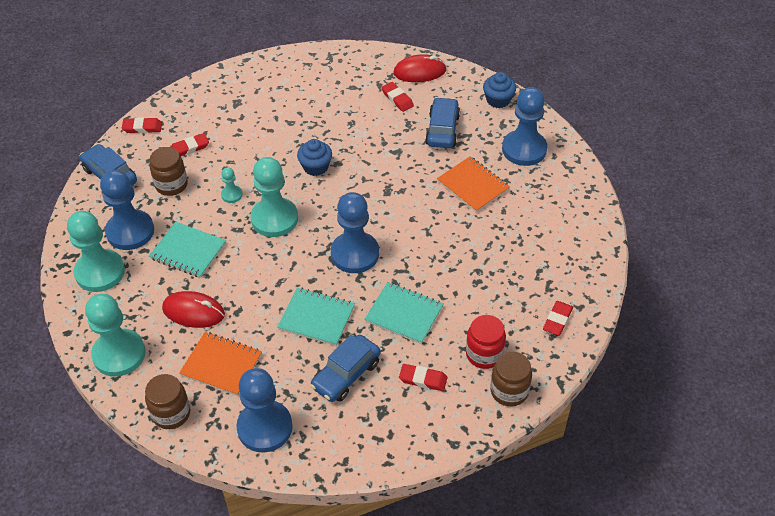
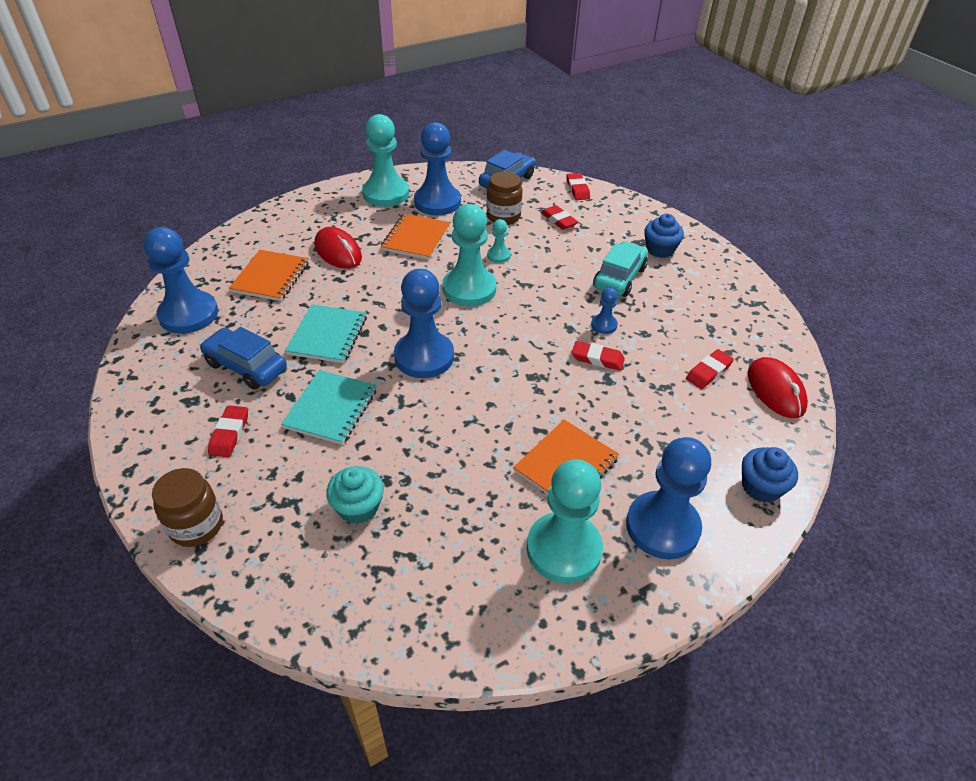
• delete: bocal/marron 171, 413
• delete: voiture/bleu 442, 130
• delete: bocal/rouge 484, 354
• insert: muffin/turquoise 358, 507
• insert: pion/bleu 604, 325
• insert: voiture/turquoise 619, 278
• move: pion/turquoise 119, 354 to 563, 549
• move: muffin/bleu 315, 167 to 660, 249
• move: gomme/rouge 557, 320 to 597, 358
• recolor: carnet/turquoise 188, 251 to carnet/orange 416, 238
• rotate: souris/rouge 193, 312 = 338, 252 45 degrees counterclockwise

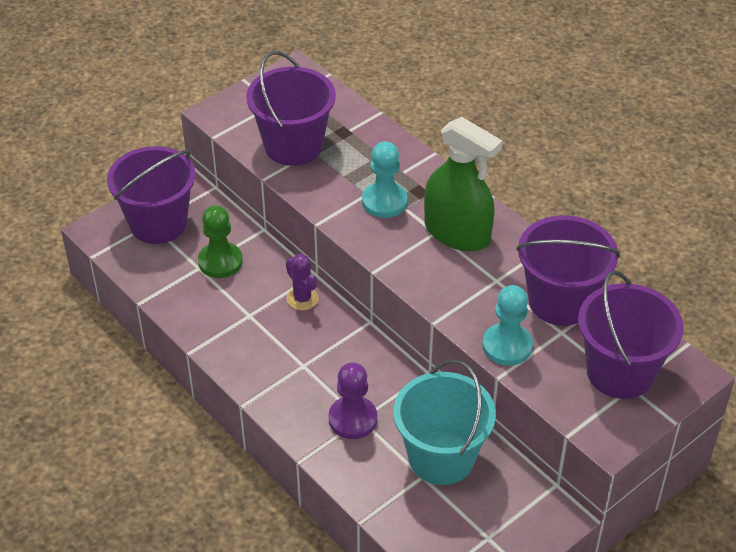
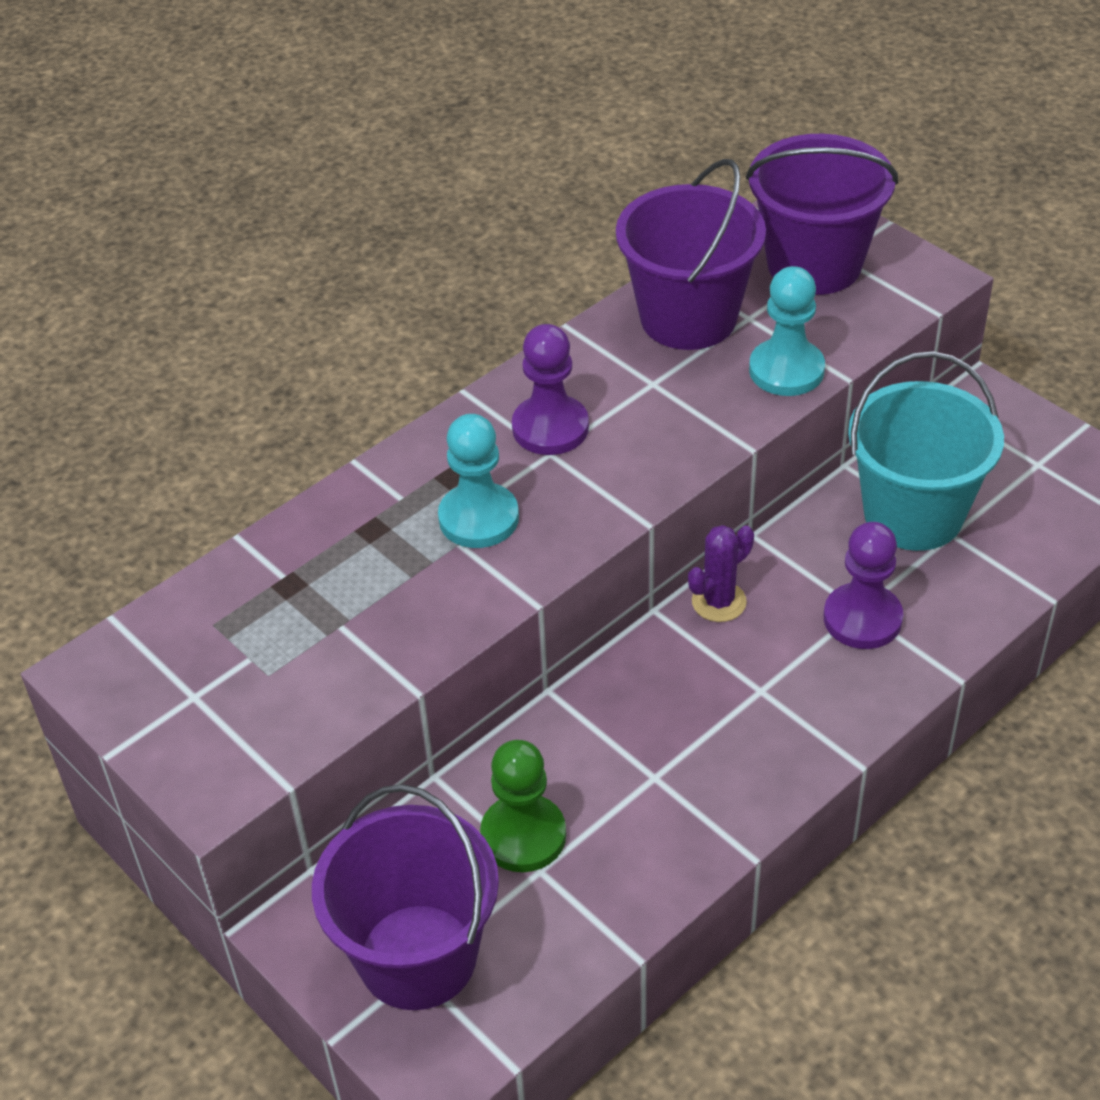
• delete: seau/violet 293, 146
• move: cactus/violet 302, 298 to 719, 602
• replace: vaporisateur/vert 457, 232 to pion/violet 550, 428

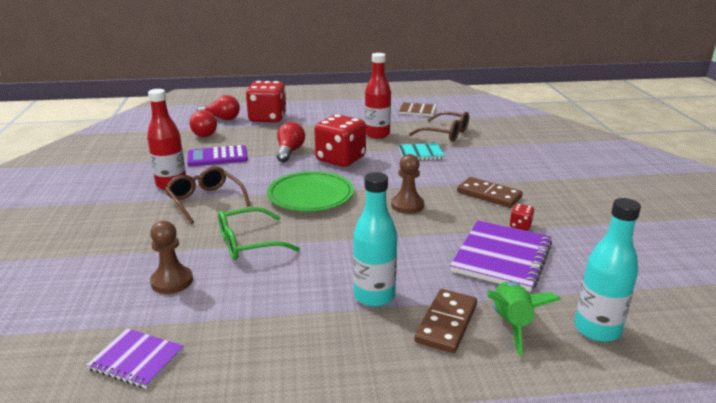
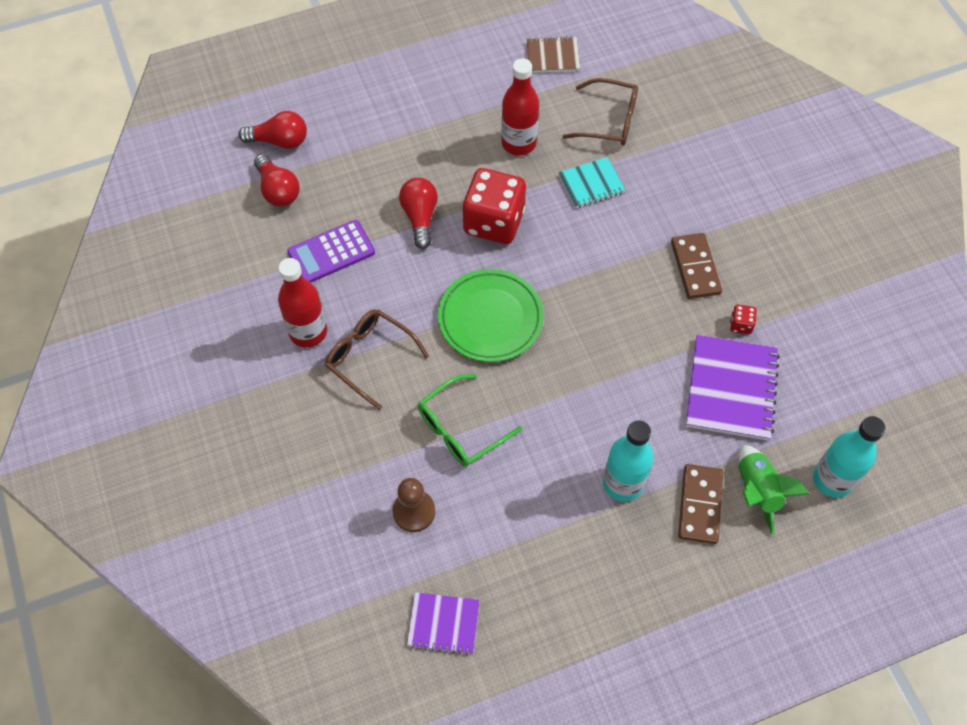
• delete: dé/rouge 267, 118
• delete: pion/marron 407, 205
• rotate: domino/marron 489, 195 = 695, 268 60 degrees clockwise

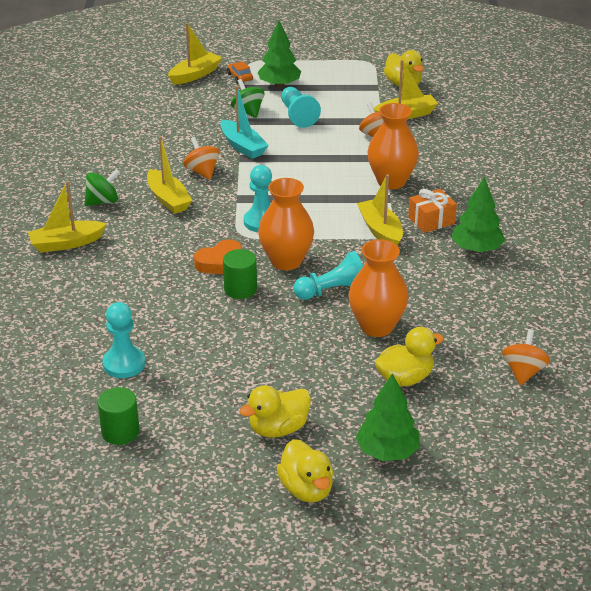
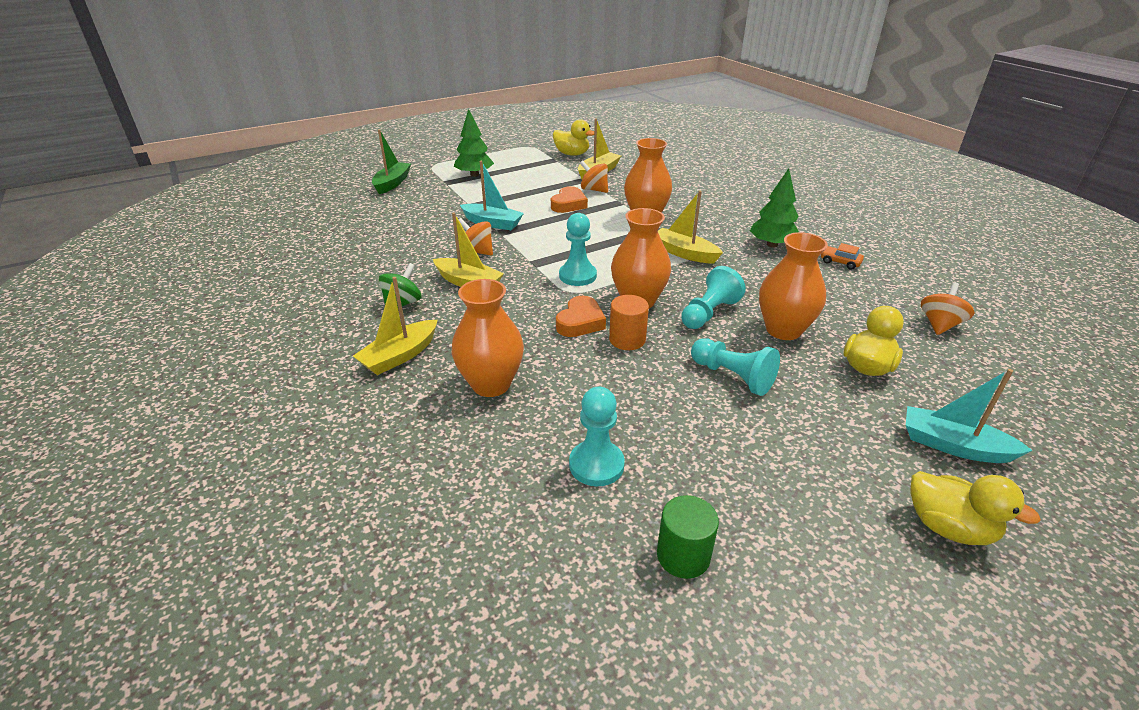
• delete: toupie/vert 248, 111
• delete: canard/jaune 278, 429
• delete: cadeau/orange 431, 220
• insert: vase/orange 491, 384
• insert: cœur/orange 568, 204
• move: voiture/orange 240, 77 to 840, 262
• move: pion/turquoise 297, 115 to 732, 376
• replace: arbre/vert 387, 452 to bateau/turquoise 953, 446
• recolor: bateau/jaune 195, 75 to bateau/vert 392, 183
• recolor: cylindre/vert 240, 289 to cylindre/orange 627, 340
• rotate: toupie/orange 523, 372 = 939, 325 45 degrees clockwise

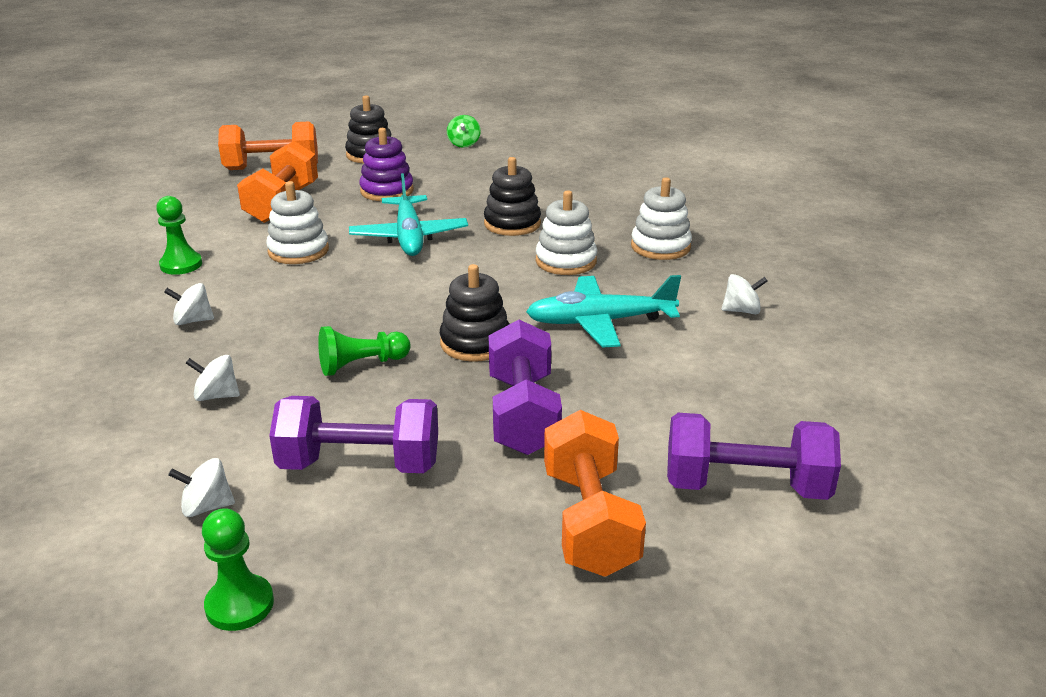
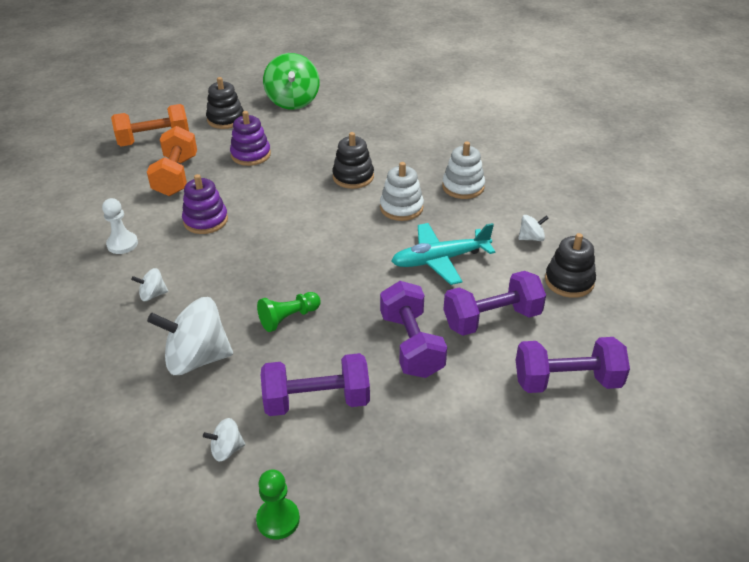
• delete: avion/turquoise 409, 236
• delete: haltère/orange 589, 521
• insert: haltère/violet 492, 319
• move: jouet à empiler/noir 475, 343 to 569, 281
• recolor: pion/vert 181, 265 to pion/blanc 122, 244
• recolor: jouet à empiler/blanc 298, 251 to jouet à empiler/violet 205, 220
• resize: toupie/blanc 216, 396 = 197, 358 x2.16
• resize: toupie/vert 464, 144 = 293, 101 x2.16

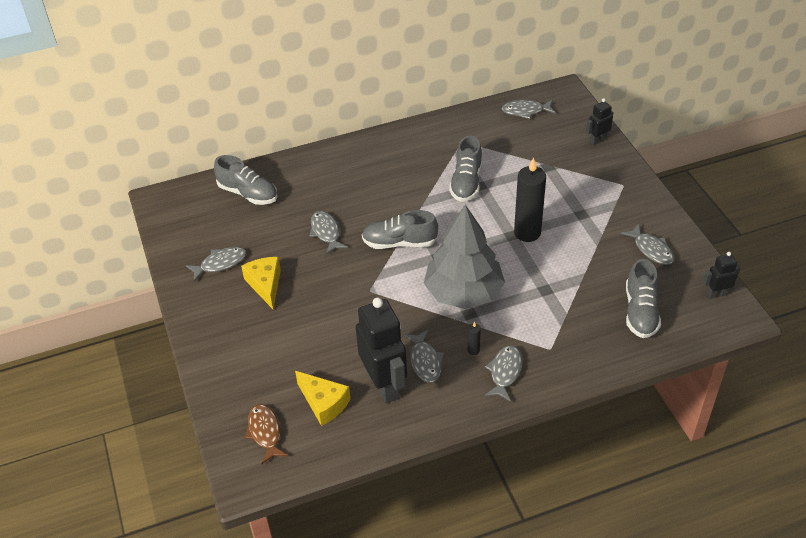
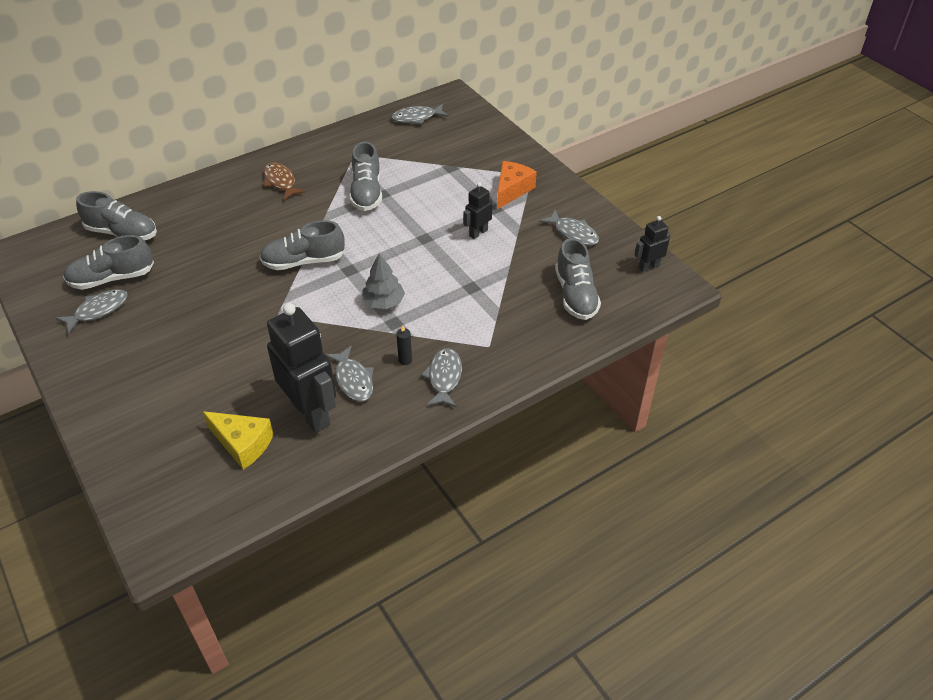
• delete: fromage/jaune 265, 285
• delete: poisson/gris 326, 232
• delete: bougie/noir 527, 233
• insert: chaussure/gris 112, 278
• insert: fromage/orange 512, 190
• move: poisson/marron 265, 432 to 280, 182
• move: robot/noir 597, 140 to 478, 233
• resize: arbre/gris 464, 292 = 384, 302 x0.48

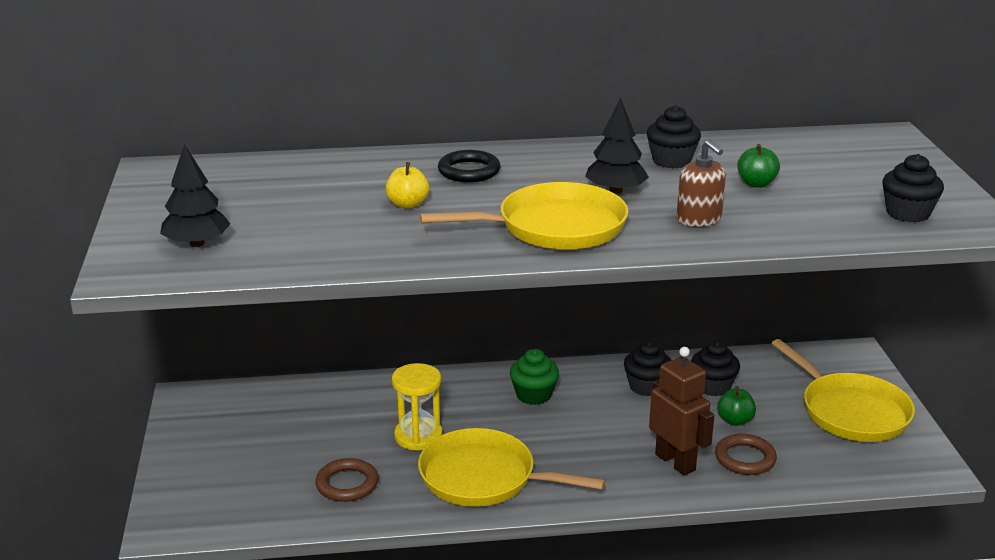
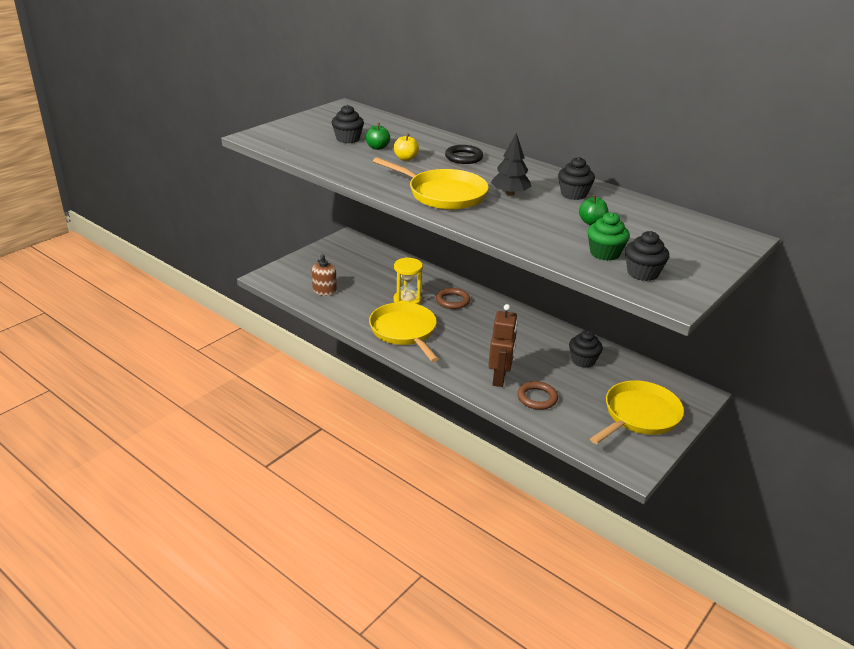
• delete: arbre/noir 197, 243
• move: anneau/marron 347, 484 to 452, 301
• move: muffin/vert 534, 395 to 604, 253
• move: muffin/noir 646, 386 to 348, 139
• move: distributeur de savon/marron 699, 219 to 324, 291
• move: pomme/vert 735, 420 to 377, 147
• rotate: poêle/jaune 850, 411 = 639, 415 150 degrees counterclockwise

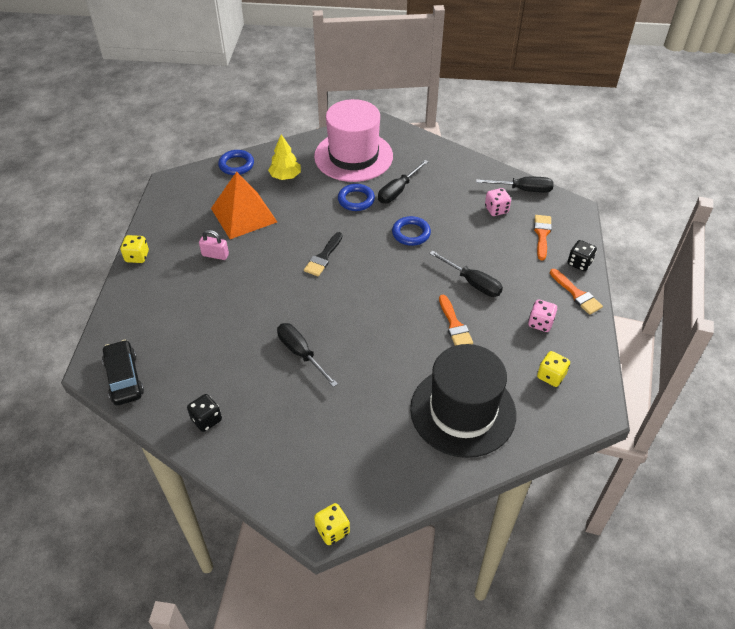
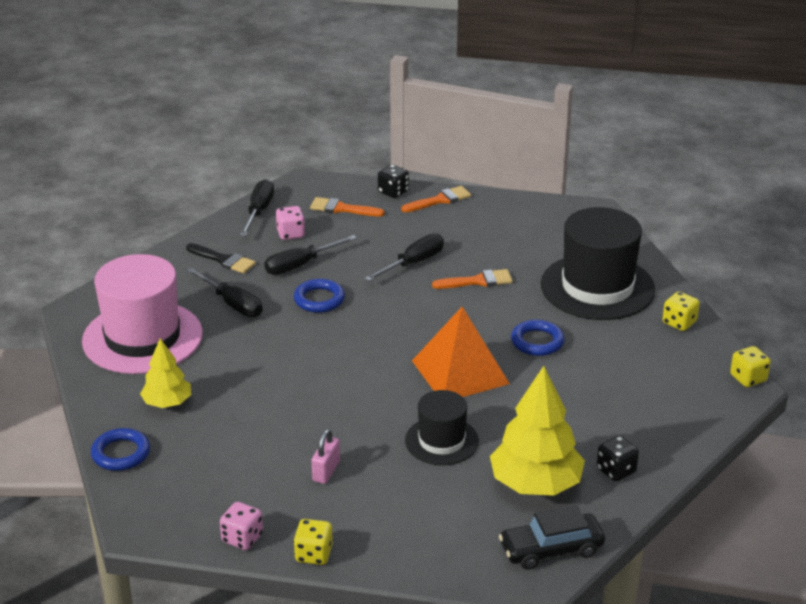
• insert: chapeau/noir 441, 441
• insert: arbre/jaune 535, 484
• move: pyramide/orange 244, 215 to 460, 372
• move: tournevis/noir 301, 353 to 300, 265
• move: pinceau/noir 323, 257 to 223, 260
• move: anneau/bleu 356, 200 to 537, 342
• move: dé/rose 540, 323 to 242, 538
• move: dé/jaune 551, 376 to 679, 323

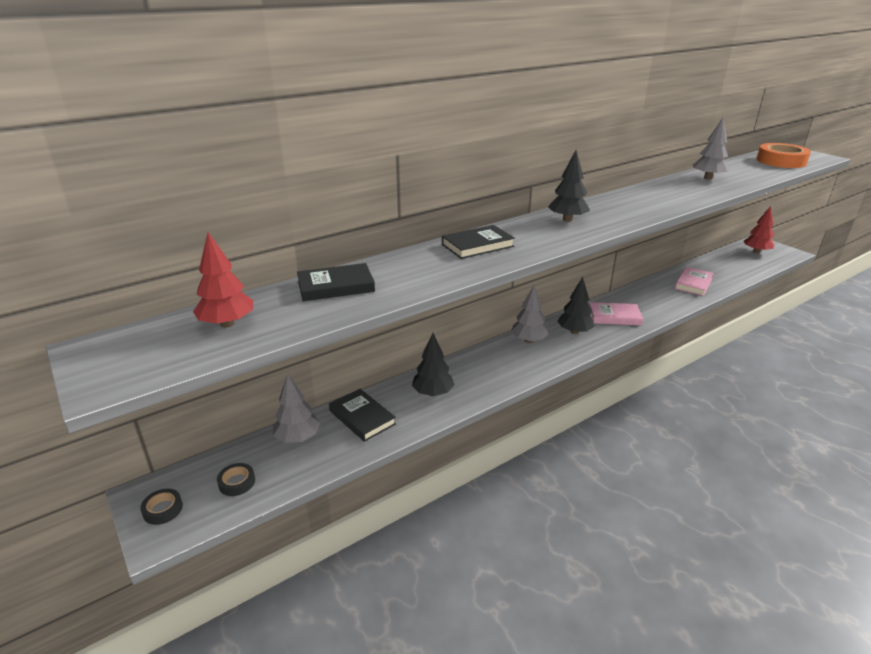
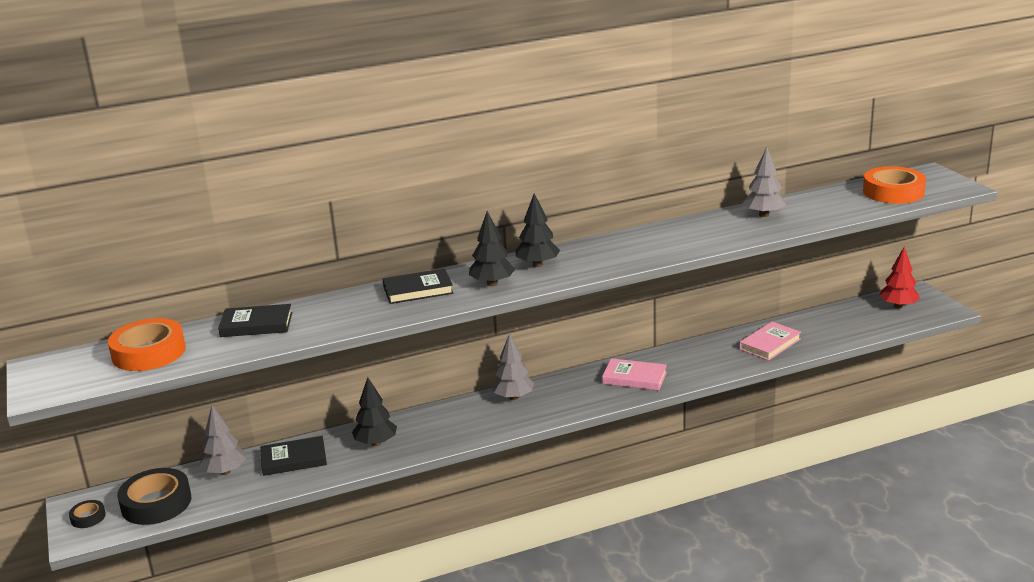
• move: arbre/noir 574, 332 to 492, 283
• replace: arbre/rouge 227, 323 to ruban adhésif/orange 149, 352
• rotate: livre/noir 362, 417 = 294, 459 75 degrees counterclockwise
• resize: ruban adhésif/noir 237, 482 = 156, 503 x2.07

